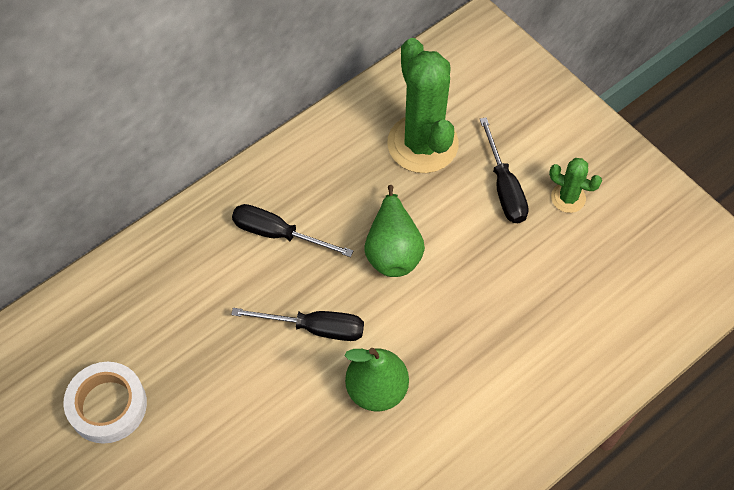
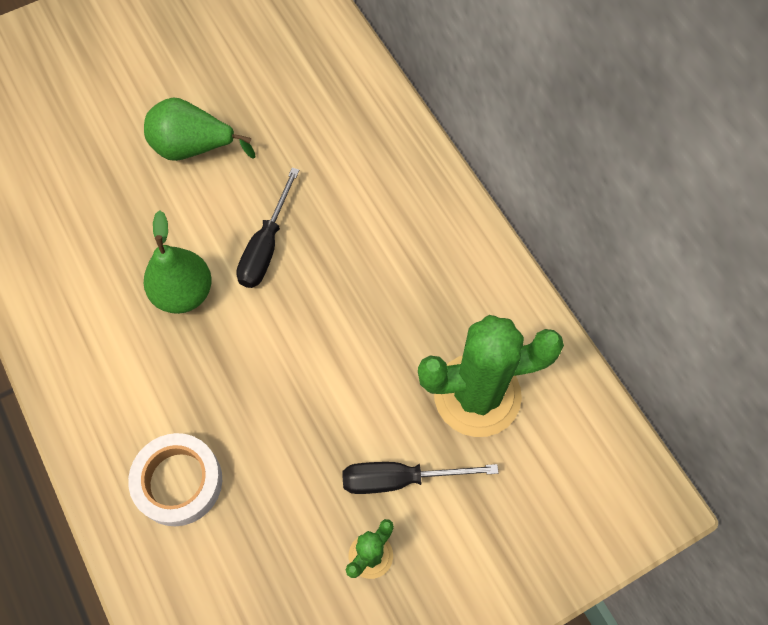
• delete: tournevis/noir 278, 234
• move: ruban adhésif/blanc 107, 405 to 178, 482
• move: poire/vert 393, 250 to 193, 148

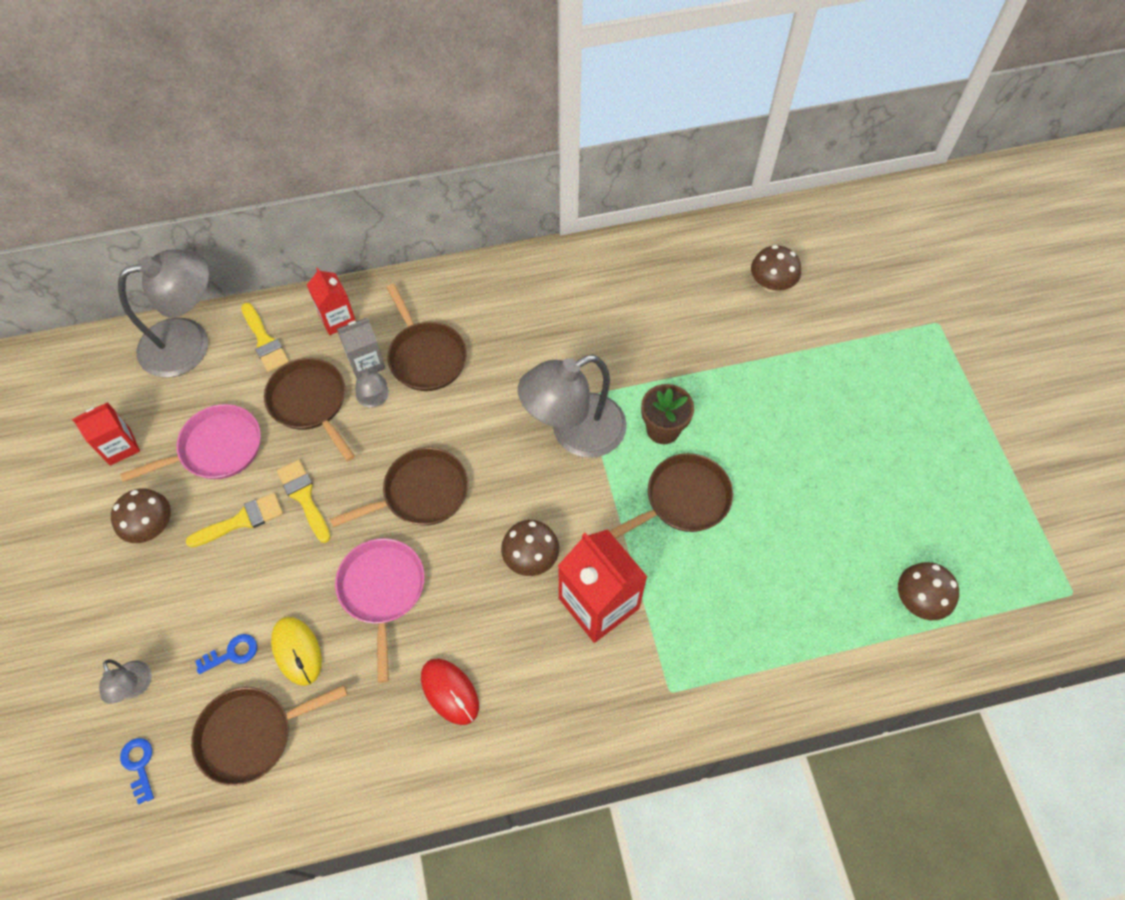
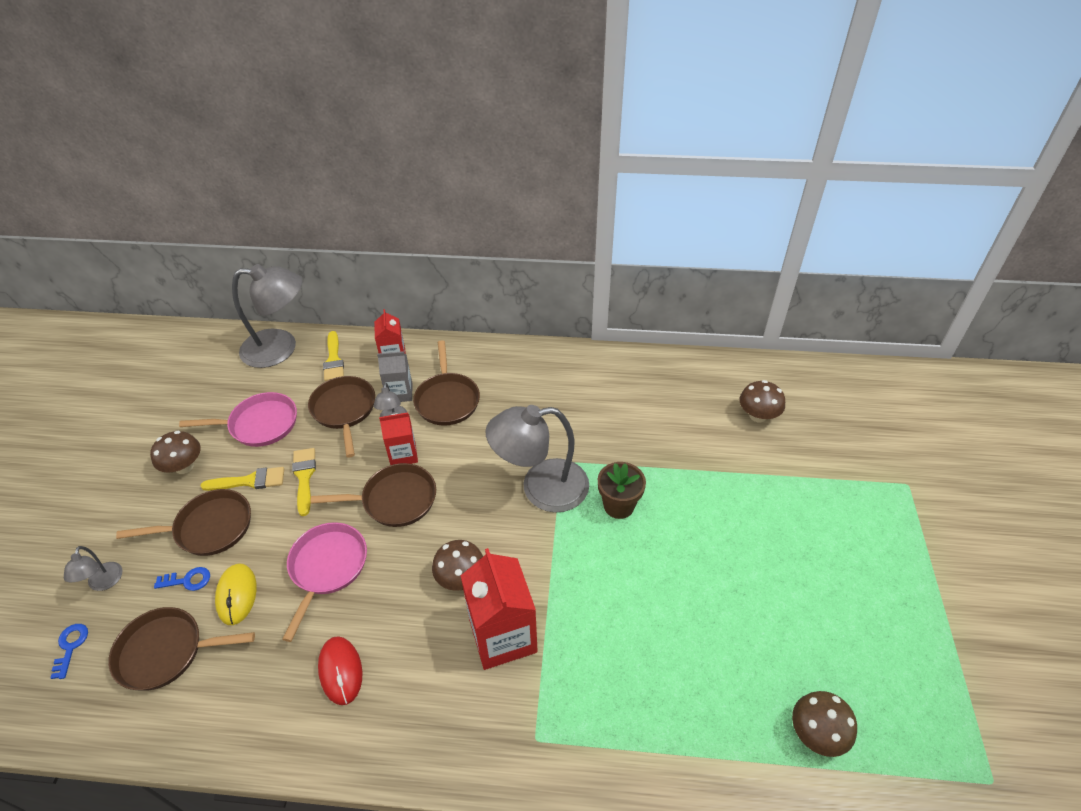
• move: brique de lait/rouge 120, 446 to 403, 454
• move: poêle/marron 683, 500 to 209, 527

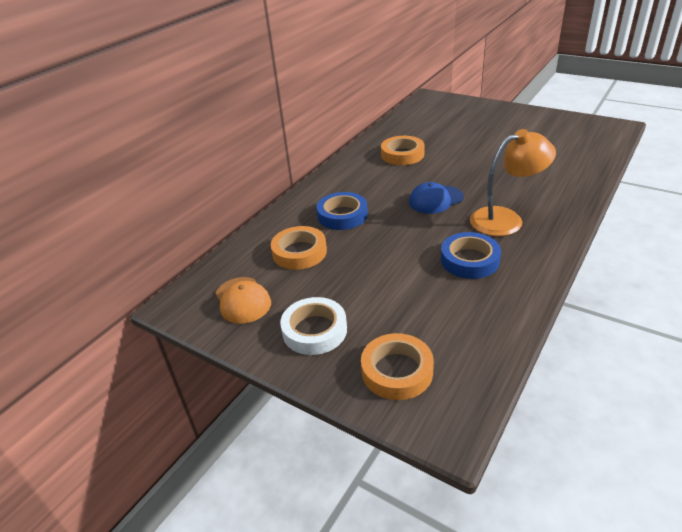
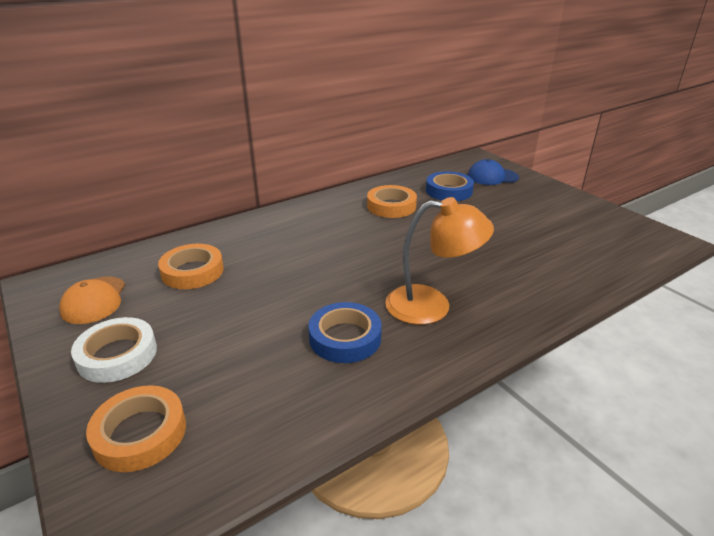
• move: ruban adhésif/bleu 342, 215 to 449, 191
• move: casquette/bleu 435, 200 to 492, 177

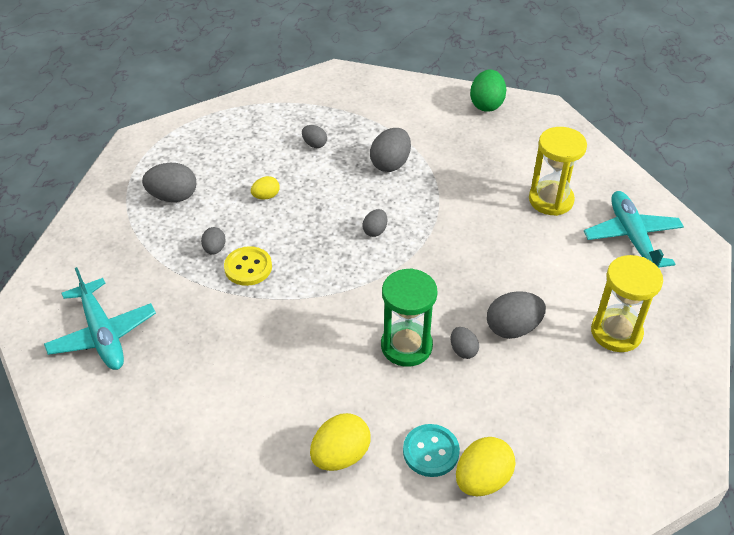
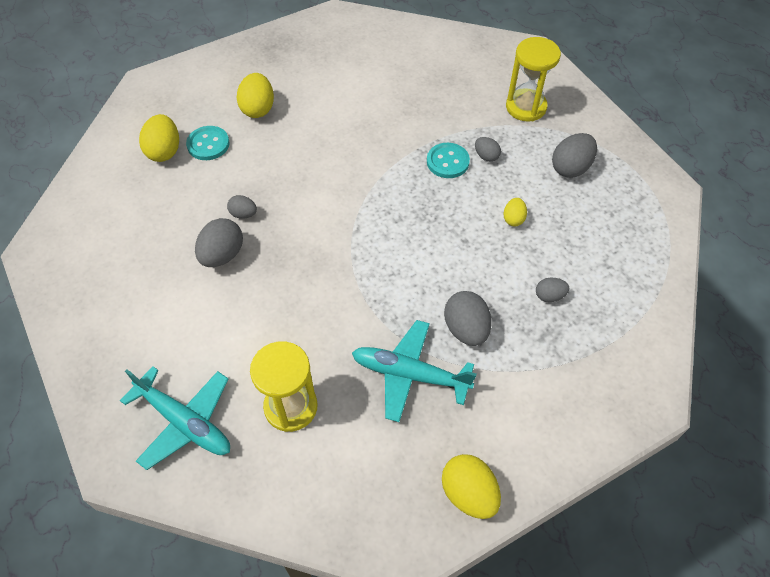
• delete: œuf/gris 375, 231
• delete: sablier/vert 406, 346
• move: avion/turquoise 102, 333 to 410, 375
• move: sablier/jaune 616, 332 to 526, 107
• recolor: bouton/jaune 248, 267 to bouton/turquoise 447, 162
• recolor: œuf/vert 486, 104 to œuf/jaune 468, 493

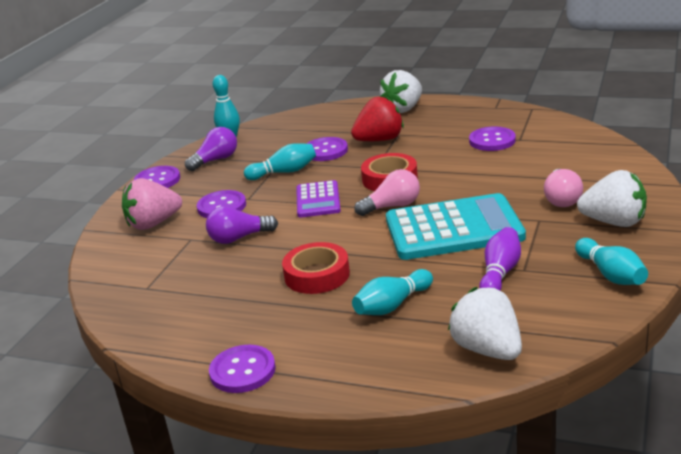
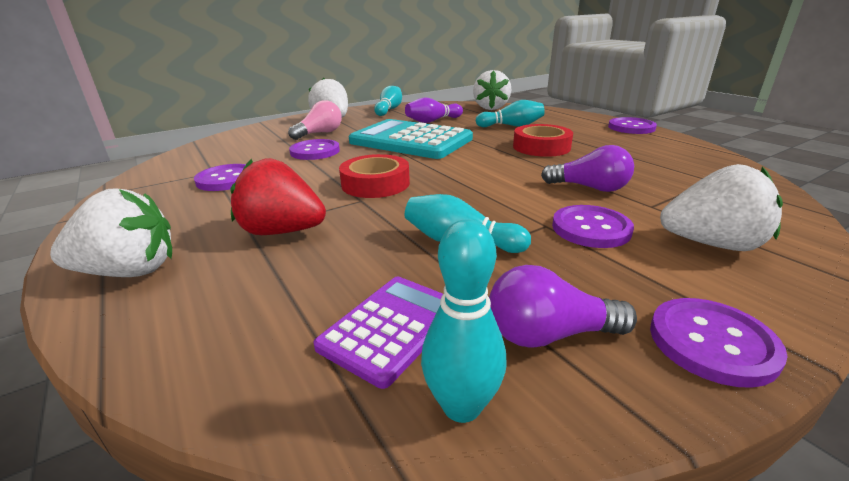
• delete: ampoule/rose 392, 206
• move: calculatrice/violet 318, 200 to 391, 327
• move: bouton/violet 325, 151 to 315, 151
• recolor: fraise/rose 153, 223 to fraise/blanc 711, 244

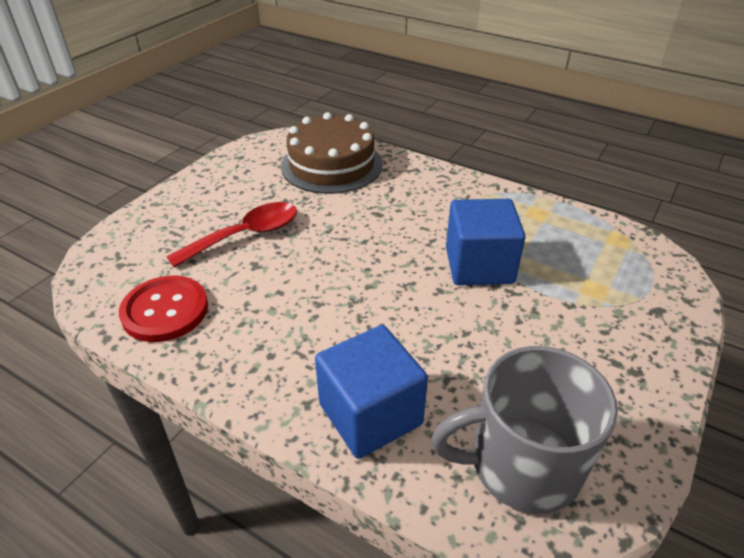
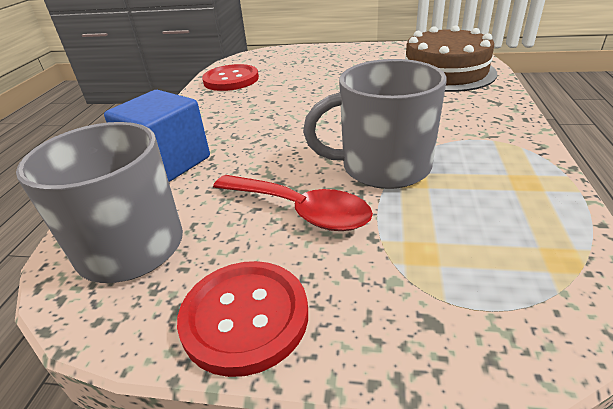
• insert: bouton/rouge 245, 317
• move: cuillère/rouge 246, 235 to 300, 210
• replace: cube/bleu 479, 265 to tasse/gris 383, 167

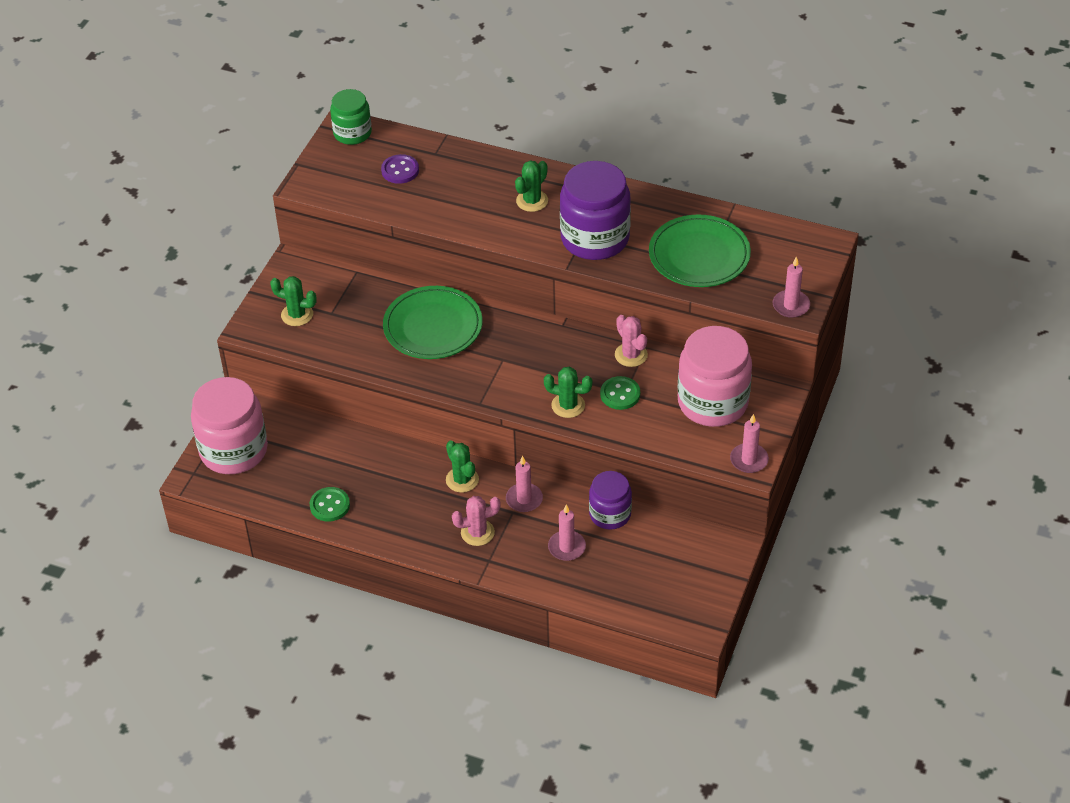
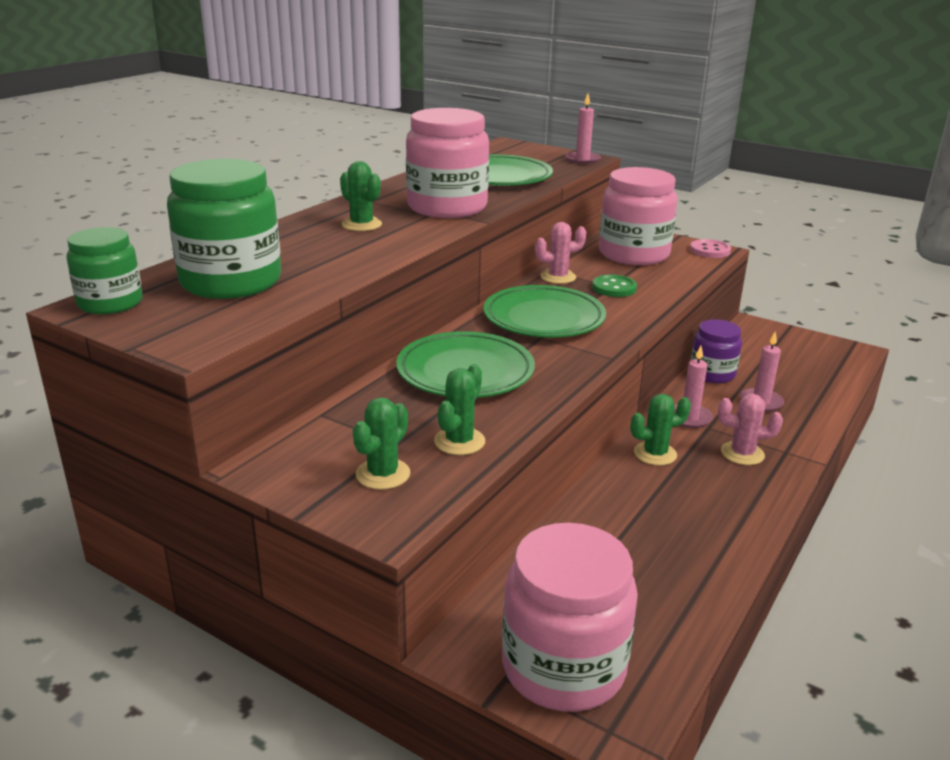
• delete: bouton/vert 330, 505
• insert: assiette/vert 544, 318
• move: cactus/vert 568, 405 to 459, 441
• replace: bouton/violet 400, 170 to bocal/vert 231, 282
• replace: bougie/rose 749, 460 to bouton/rose 710, 250
• recolor: bocal/violet 595, 238 to bocal/rose 447, 207
• rotate: cactus/rose 477, 532 = 742, 453 75 degrees counterclockwise

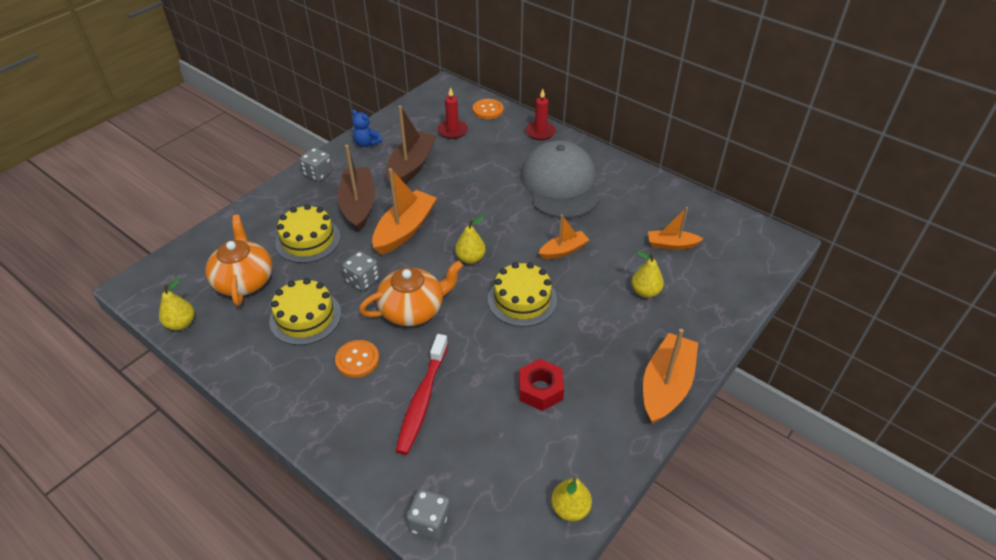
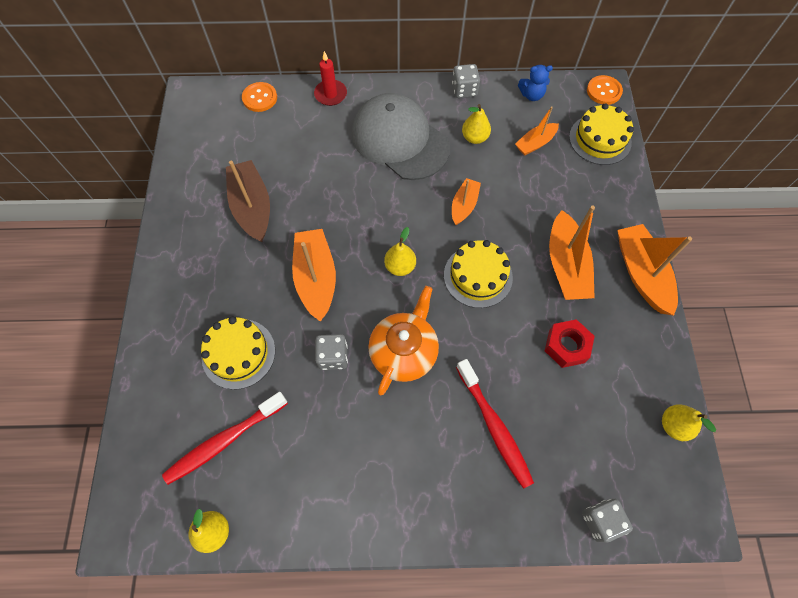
• delete: bateau/marron 358, 205
• delete: bougie/rouge 452, 131
• insert: bateau/orange 566, 265
• move: gâteau/jaune 305, 317 to 600, 139
• move: dé/gris 318, 174 to 464, 90
• move: bouton/orange 357, 360 to 603, 91
• move: ours en peluche/bleu 366, 143 to 531, 95
• move: poire/jaune 645, 291 to 474, 138
• replace: théière/orange 244, 280 to brosse à dents/rouge 224, 440

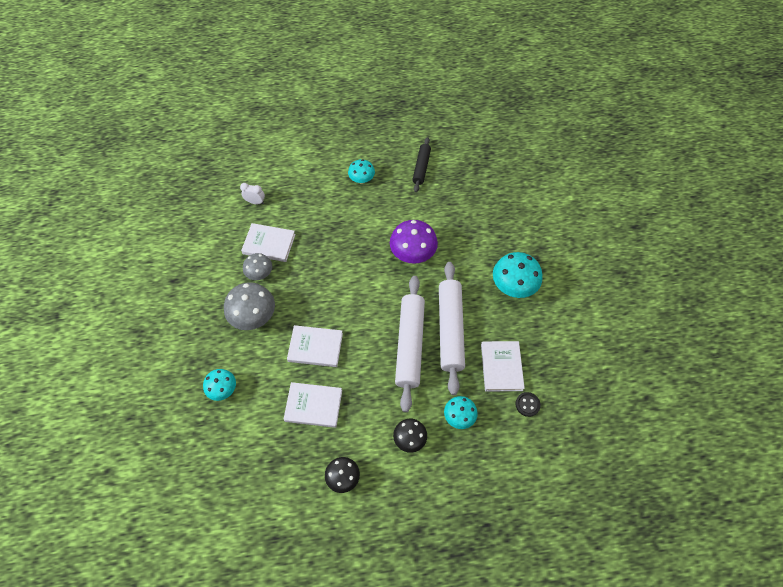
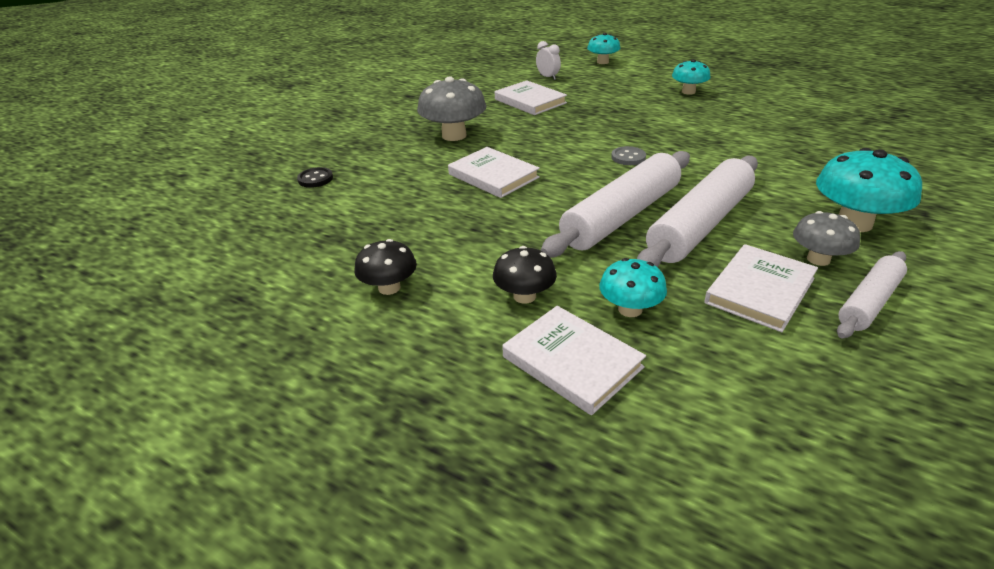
• delete: champignon/violet 412, 253
• delete: rouleau à pâtisserie/noir 421, 167
• insert: bouton/gris 628, 157
• insert: rouleau à pâtisserie/blanc 868, 302
• move: champignon/turquoise 223, 389 to 602, 62
• move: champignon/gris 260, 273 to 818, 259
• move: livre/blanc 313, 406 to 572, 362
• move: bouton/noir 527, 404 to 315, 179

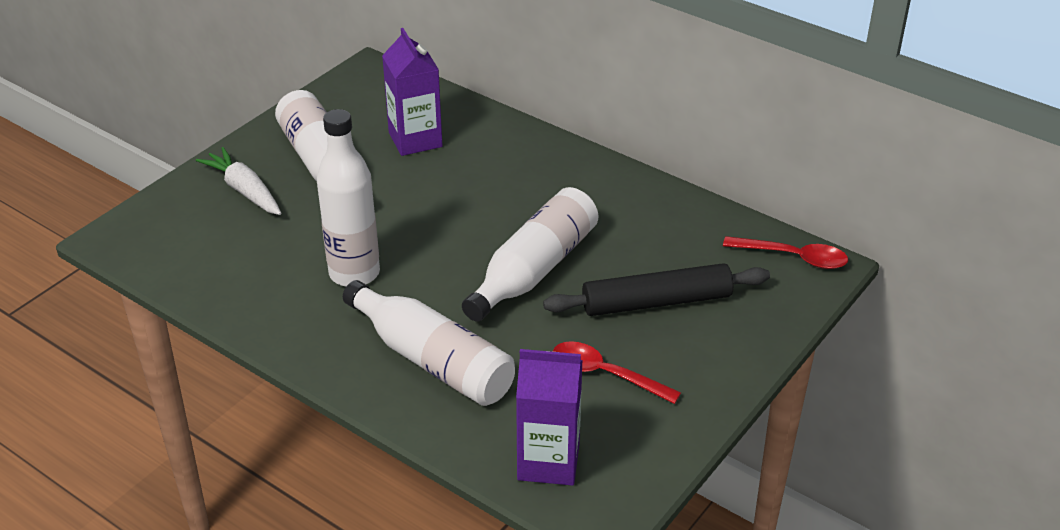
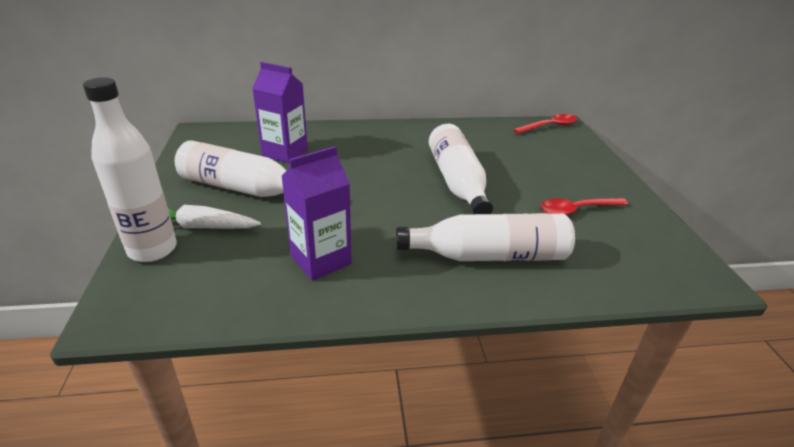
• delete: rouleau à pâtisserie/noir 656, 302
• move: bouteille/blanc 354, 273 to 152, 249
• move: brique de lait/violet 548, 461 to 321, 260

